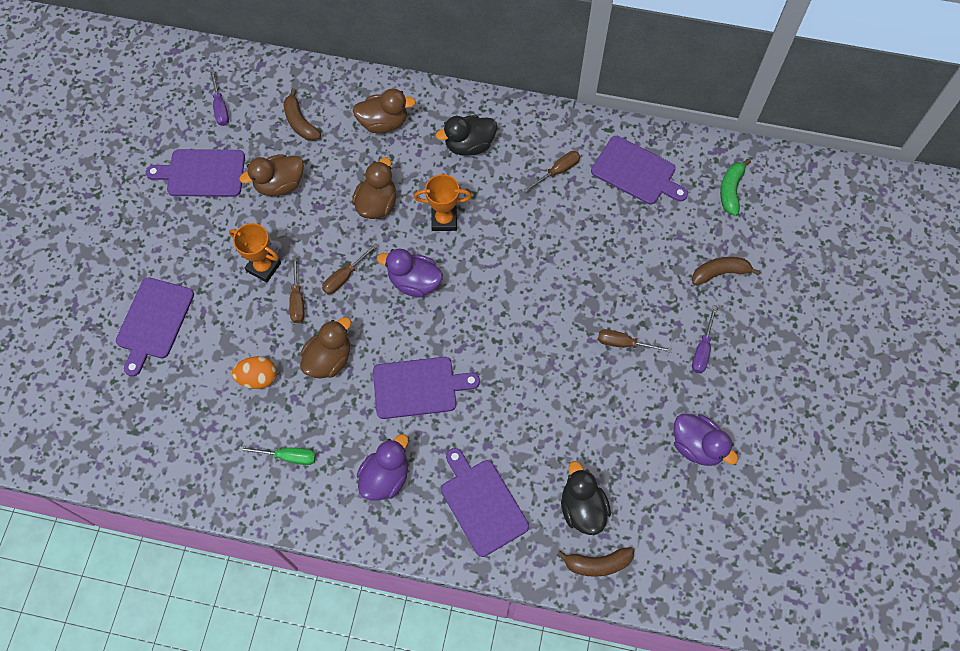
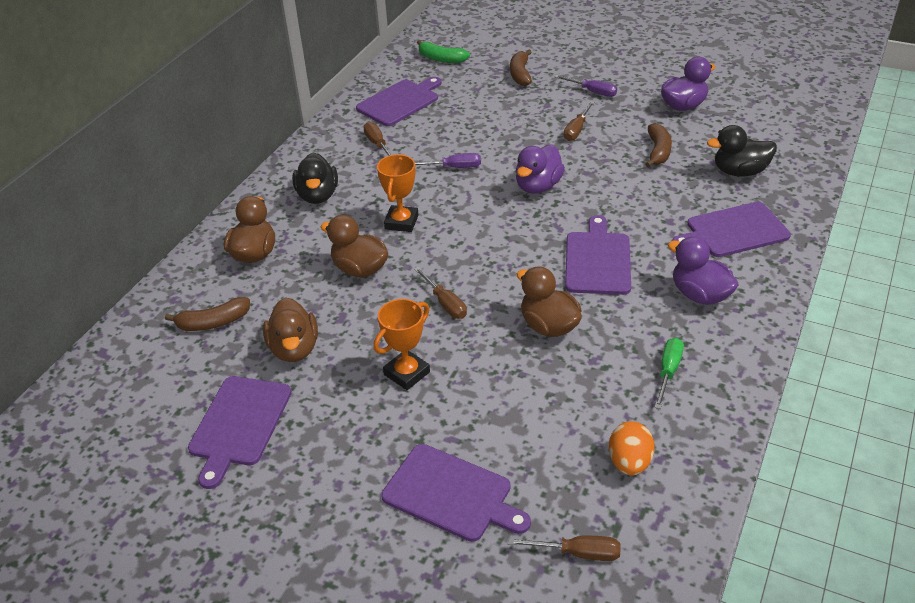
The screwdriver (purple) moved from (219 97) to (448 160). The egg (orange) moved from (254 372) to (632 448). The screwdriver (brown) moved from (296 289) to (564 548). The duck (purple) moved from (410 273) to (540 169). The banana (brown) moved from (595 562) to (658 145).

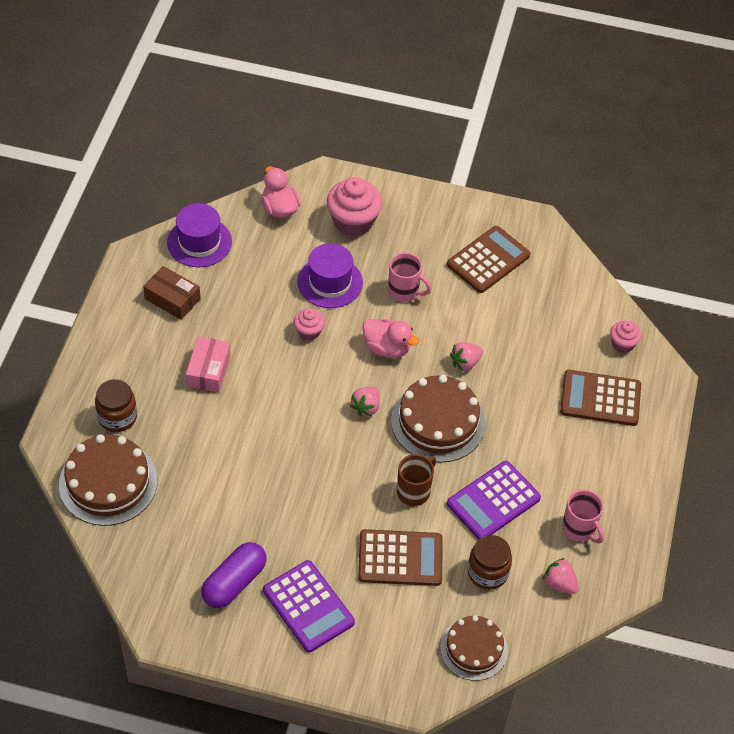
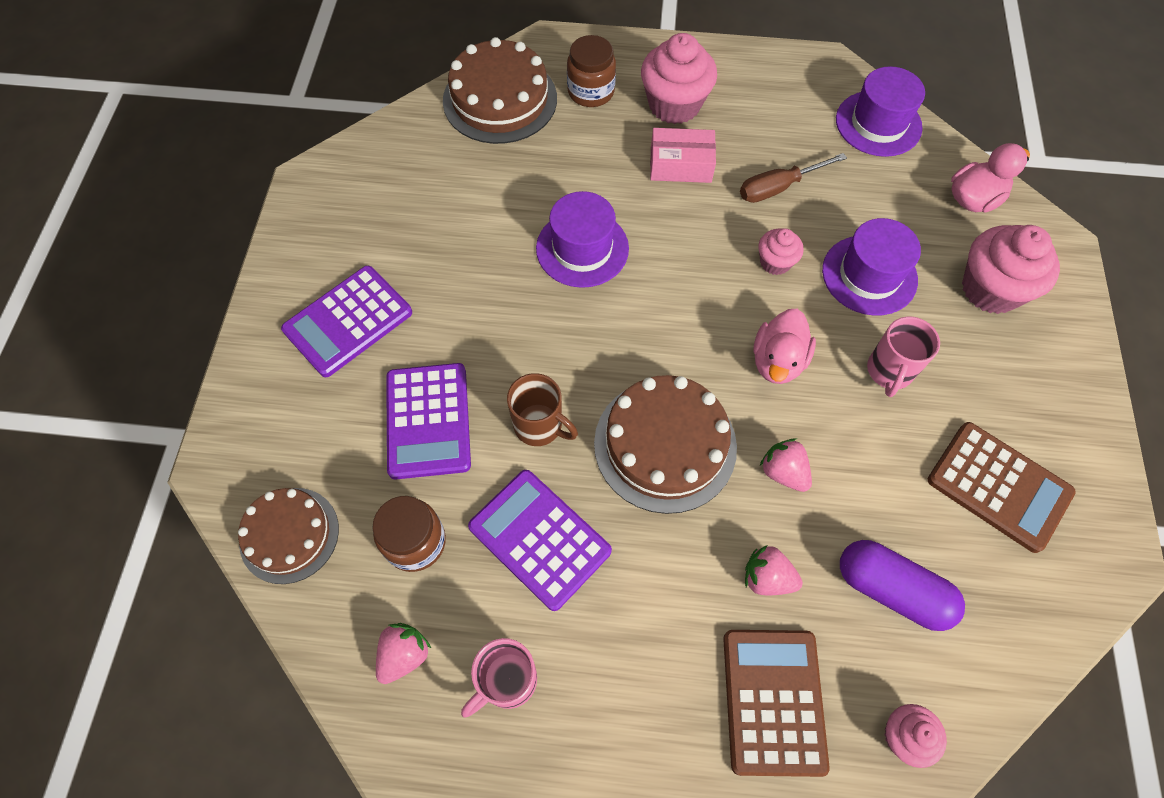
The box (brown) at (172 293) disappeared. The capsule (purple) moved from (234 575) to (902 585). The strawberry (pink) moved from (365 401) to (774 570). The calculator (brown) at (400 557) became the calculator (purple) at (428 421). The hat (purple) at (582 239) appeared. The cupcake (pink) at (679 78) appeared. The screwdriver (brown) at (793 178) appeared.

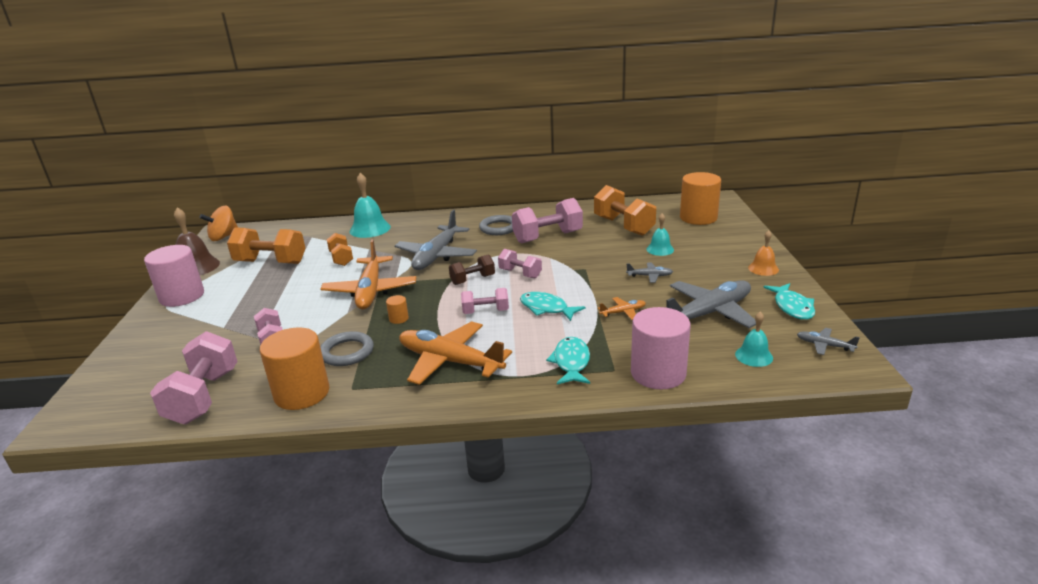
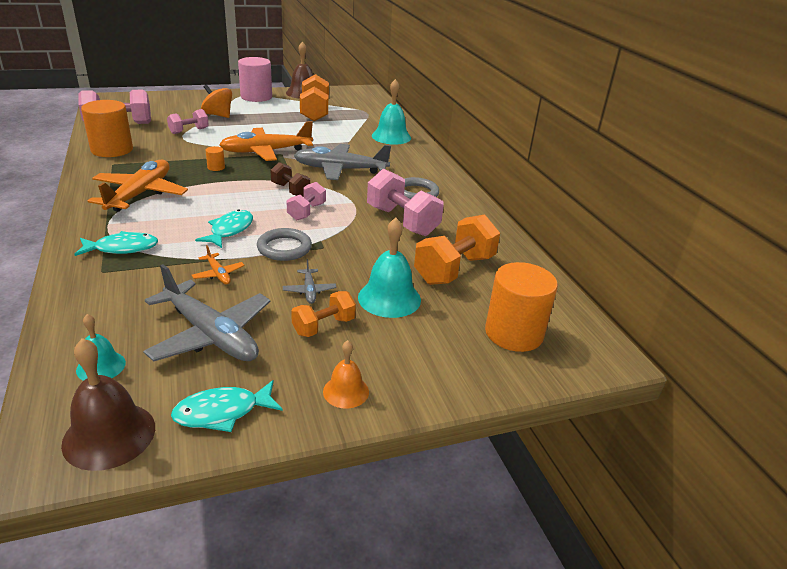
The spinning top (orange) moved from (218 223) to (216 101). The ring (grey) moved from (347 348) to (284 244). The dumbbell (orange) moved from (340 249) to (323 314). The dumbbell (pink) at (485 301) disappeared. The cylinder (pink) at (661 348) disappeared. The bell (turquoise) at (660 234) changed to 1.68 times the size. The plane (grey) at (828 341) was replaced by the bell (brown) at (108 404).

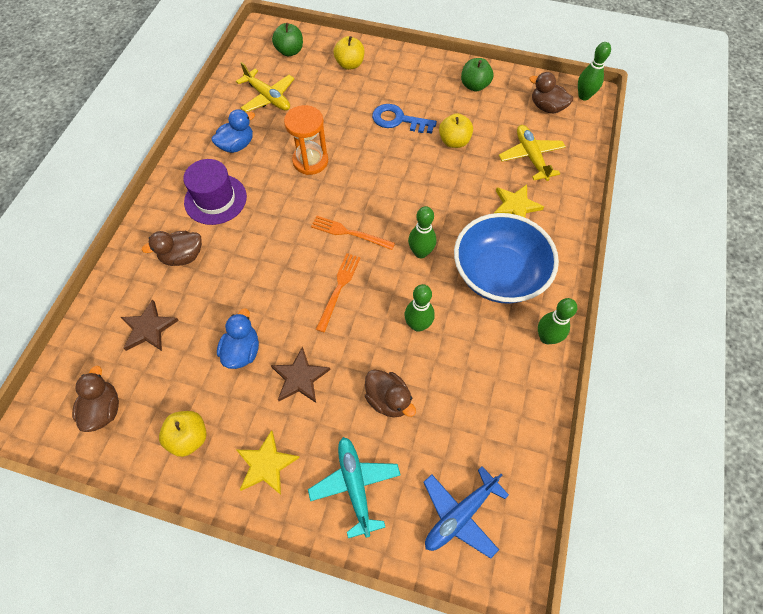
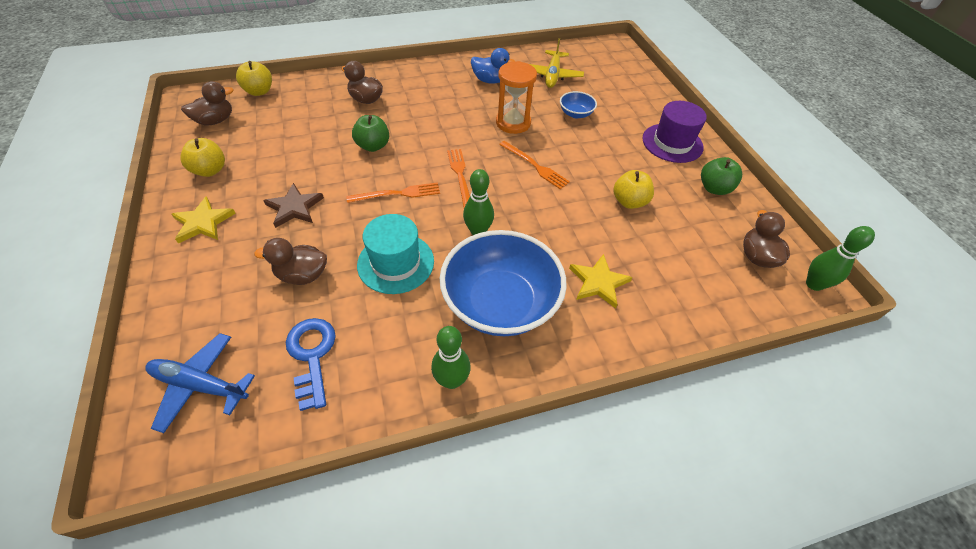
The star (brown) at (149 325) disappeared. The hat (purple) moved from (215 192) to (674 132). The duck (blue) at (238 338) disappeared. The apple (green) moved from (287 39) to (370 133). The plane (turquoise) at (354 487) disappeared. The apple (yellow) moved from (349 53) to (254 78). The duck (brown) at (390 394) turned 75 degrees clockwise. The key (blue) moved from (404 119) to (311 364). The bowling pin (green) at (419 308) was replaced by the hat (turquoise) at (395 254). The plane (yellow) at (532 153) disappeared. The fork (orange) at (534 165) appeared. The bowl (blue) at (578 105) appeared.

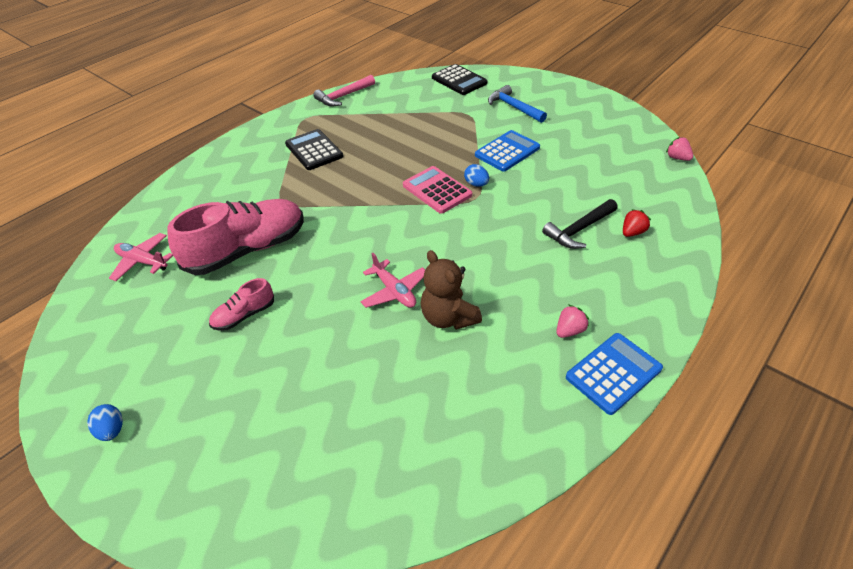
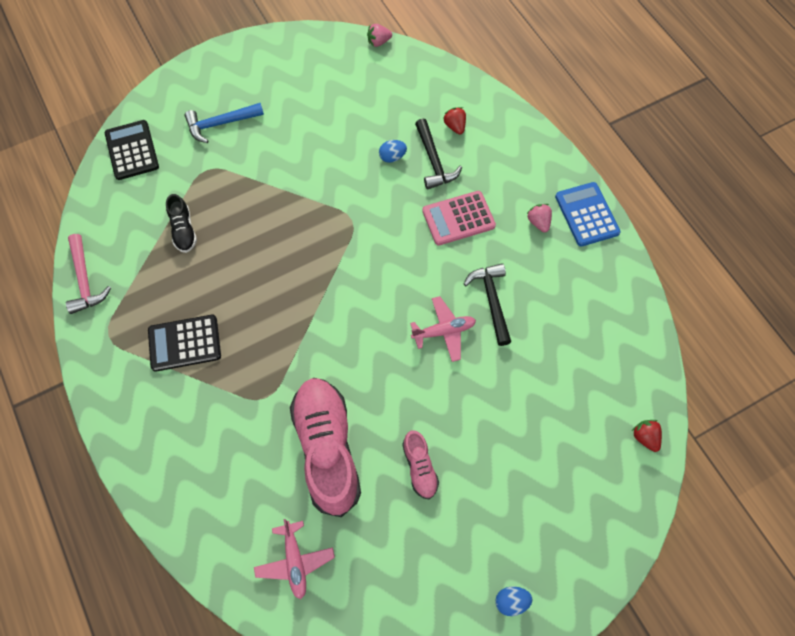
The plane (pink) at (141 257) turned 60 degrees counterclockwise. The calculator (pink) moved from (437 190) to (459 218). The teddy bear (brown) at (451 290) was replaced by the hammer (black) at (487 304). The calculator (black) at (459 79) turned 90 degrees counterclockwise. The egg (blue) moved from (476 175) to (393 151). The calculator (blue) at (507 151) disappeared. The shoe (black) at (181 223) appeared. The strawberry (red) at (647 436) appeared.

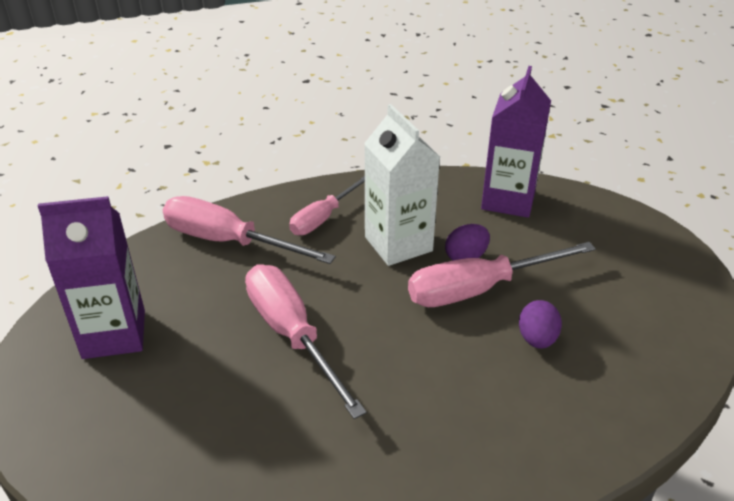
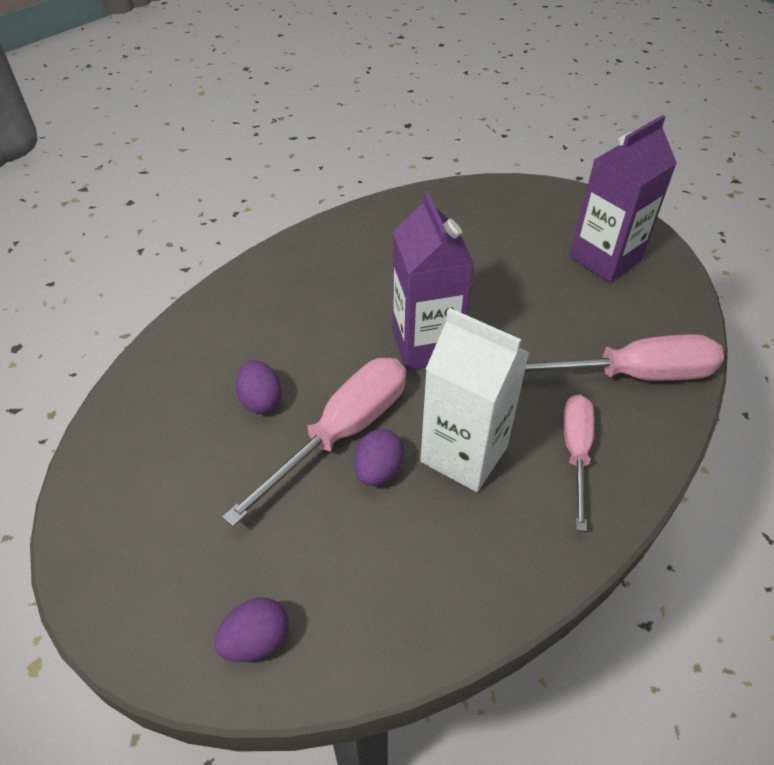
The screwdriver (pink) at (306 341) disappeared. The carton (purple) moved from (516 142) to (433 281). The egg (purple) at (251 630) appeared.

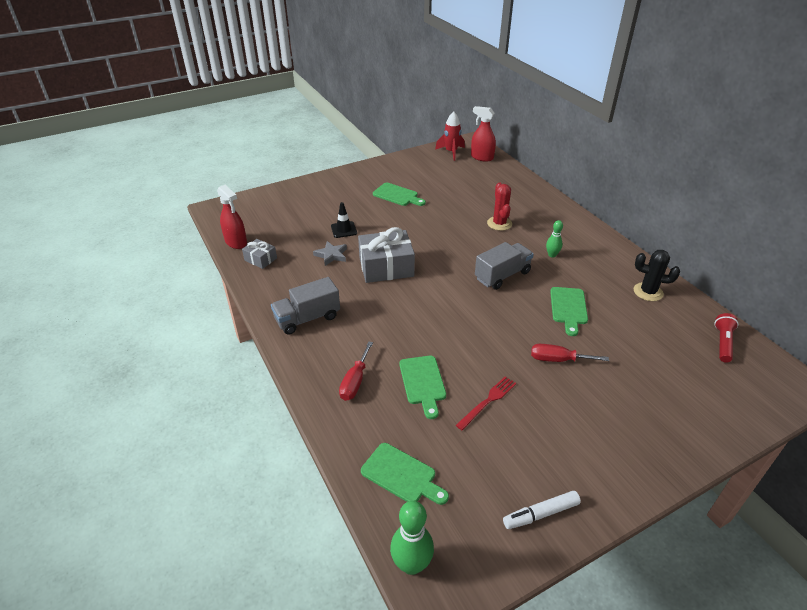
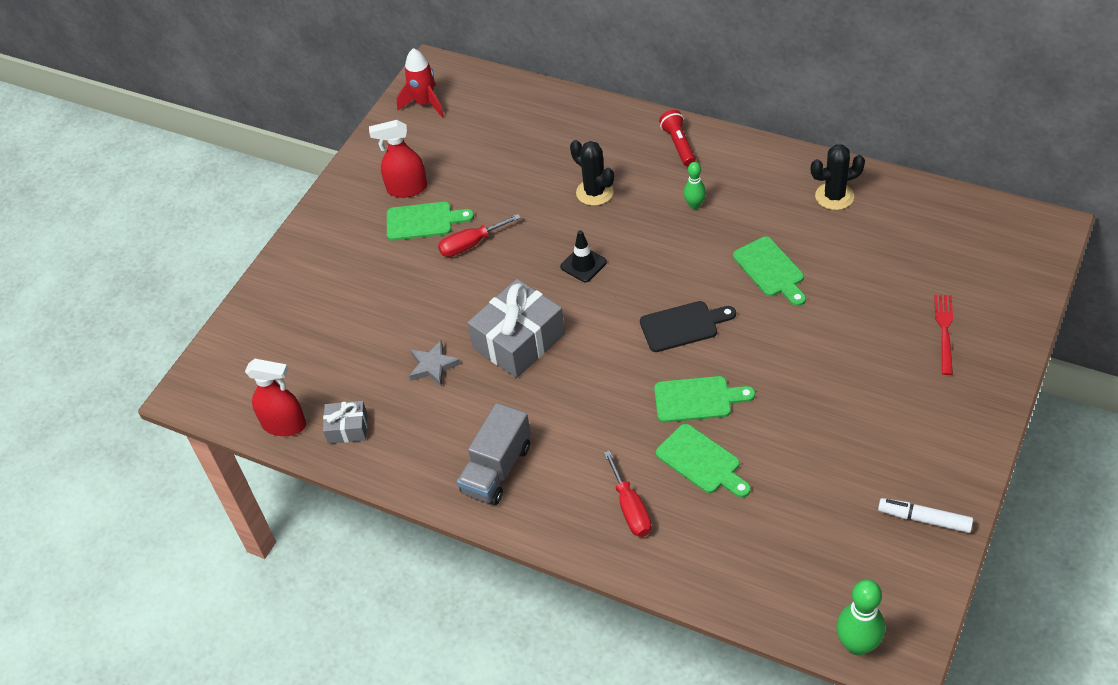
The traffic cone (black) moved from (344 220) to (583 256). The cutting board (green) moved from (405 474) to (704 399). The fork (red) moved from (486 403) to (943 335). The spray bottle (red) moved from (483 134) to (398 159). The truck (grey) at (504 266) disappeared. The cactus (red) at (499 207) became the cactus (black) at (592 173). The marker (white) at (542 510) turned 75 degrees clockwise. The screwdriver (red) moved from (570 353) to (479 235). The flashlight (red) moved from (726 338) to (677 138). The cutting board (black) at (688 326) appeared.

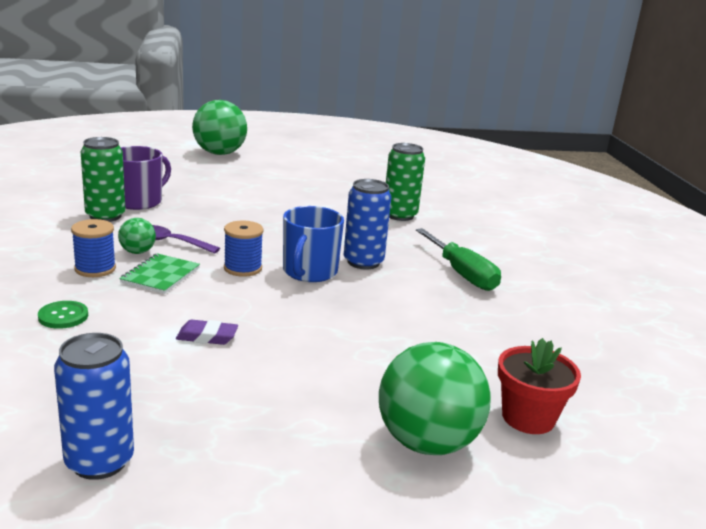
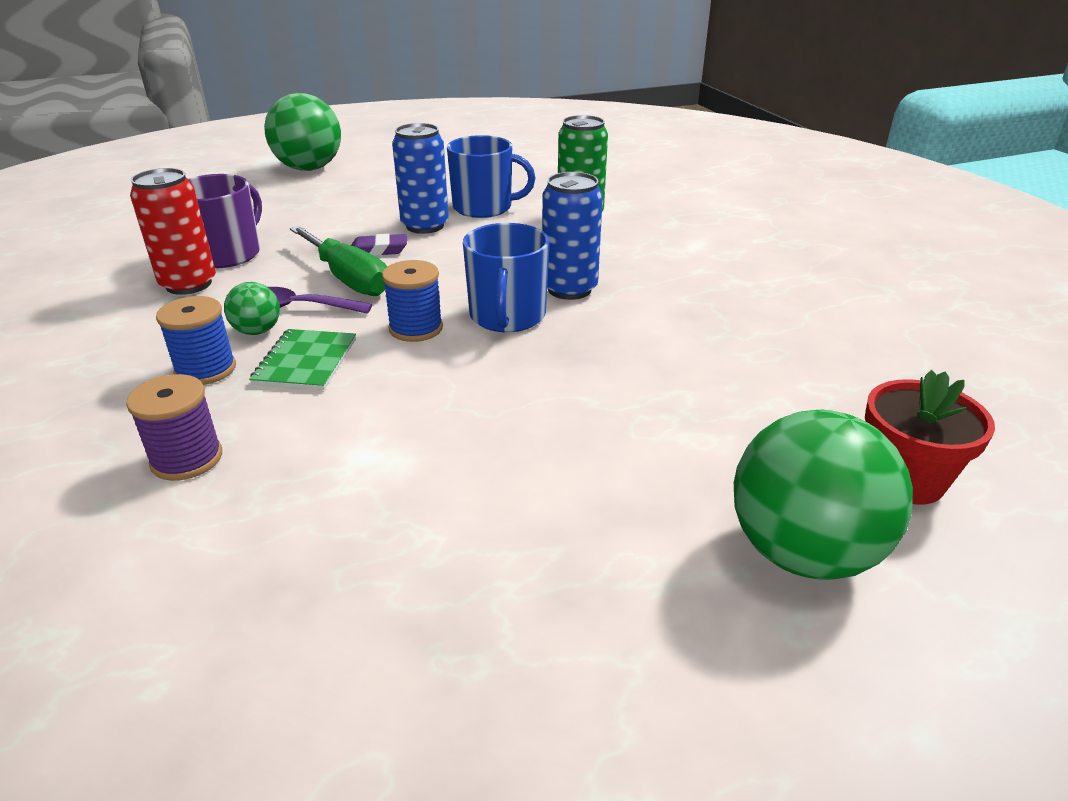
The button (green) at (63 315) was replaced by the spool (purple) at (174 427). The can (blue) moved from (94 406) to (420 178). The can (green) at (103 179) became the can (red) at (173 231). The eraser (purple) moved from (207 332) to (379 244). The screwdriver (green) moved from (458 259) to (338 261). The mug (blue) at (491 176) appeared.

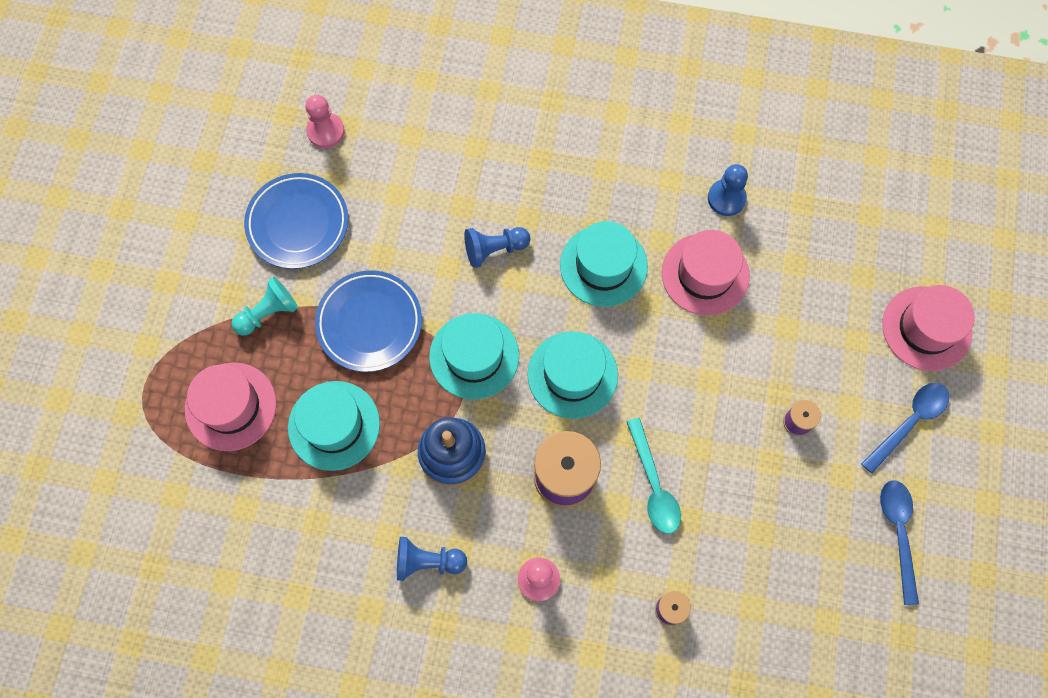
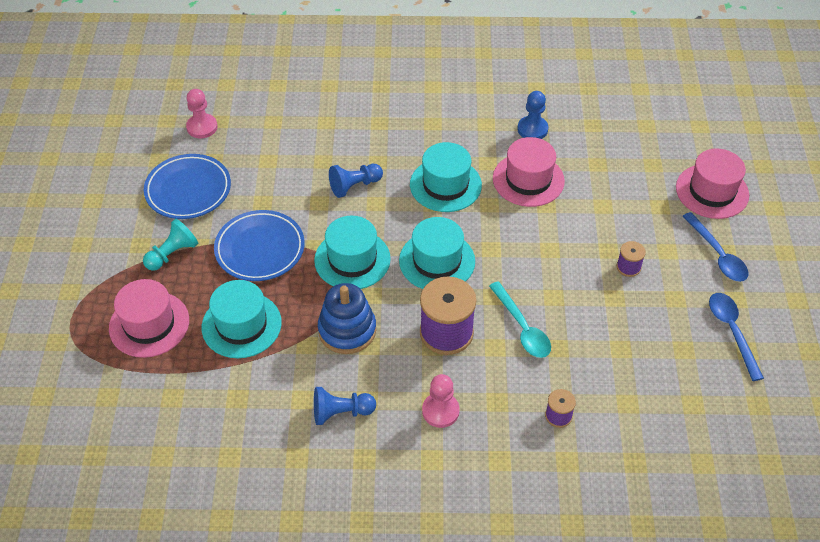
The spoon (blue) at (905 428) turned 120 degrees clockwise.

